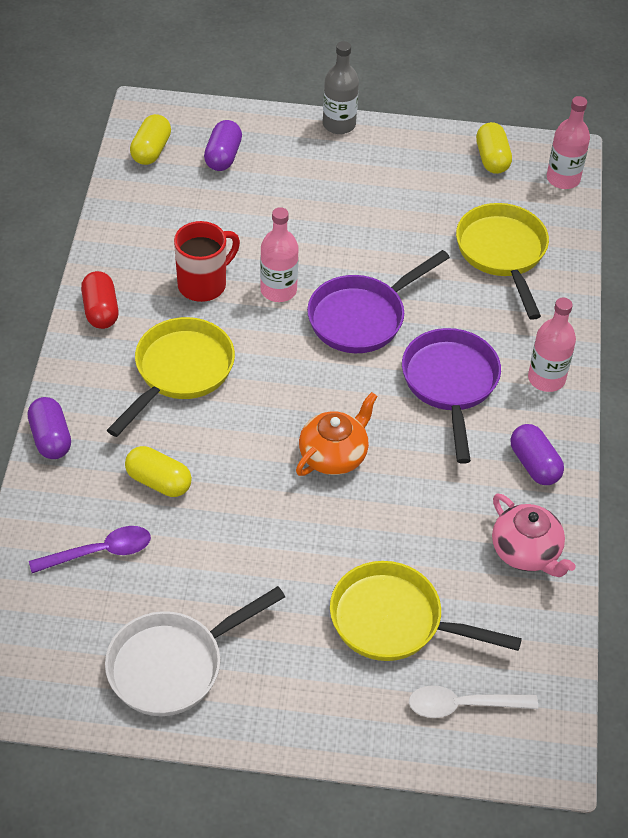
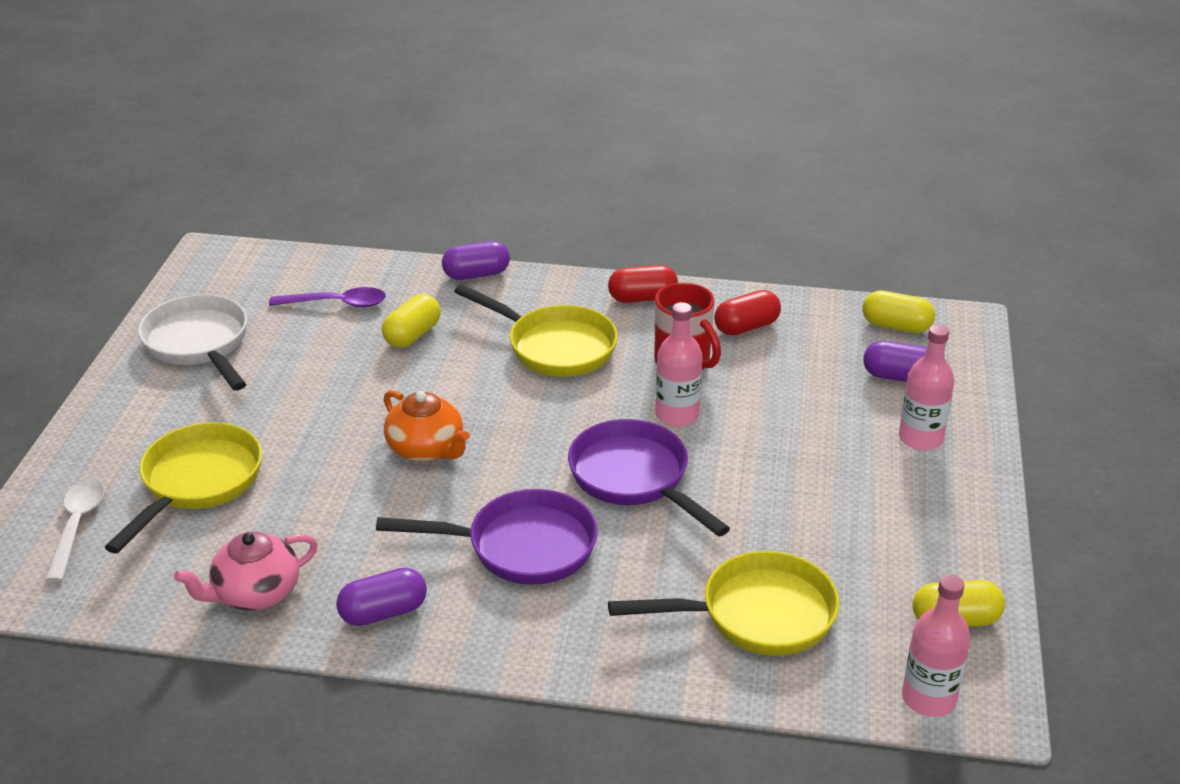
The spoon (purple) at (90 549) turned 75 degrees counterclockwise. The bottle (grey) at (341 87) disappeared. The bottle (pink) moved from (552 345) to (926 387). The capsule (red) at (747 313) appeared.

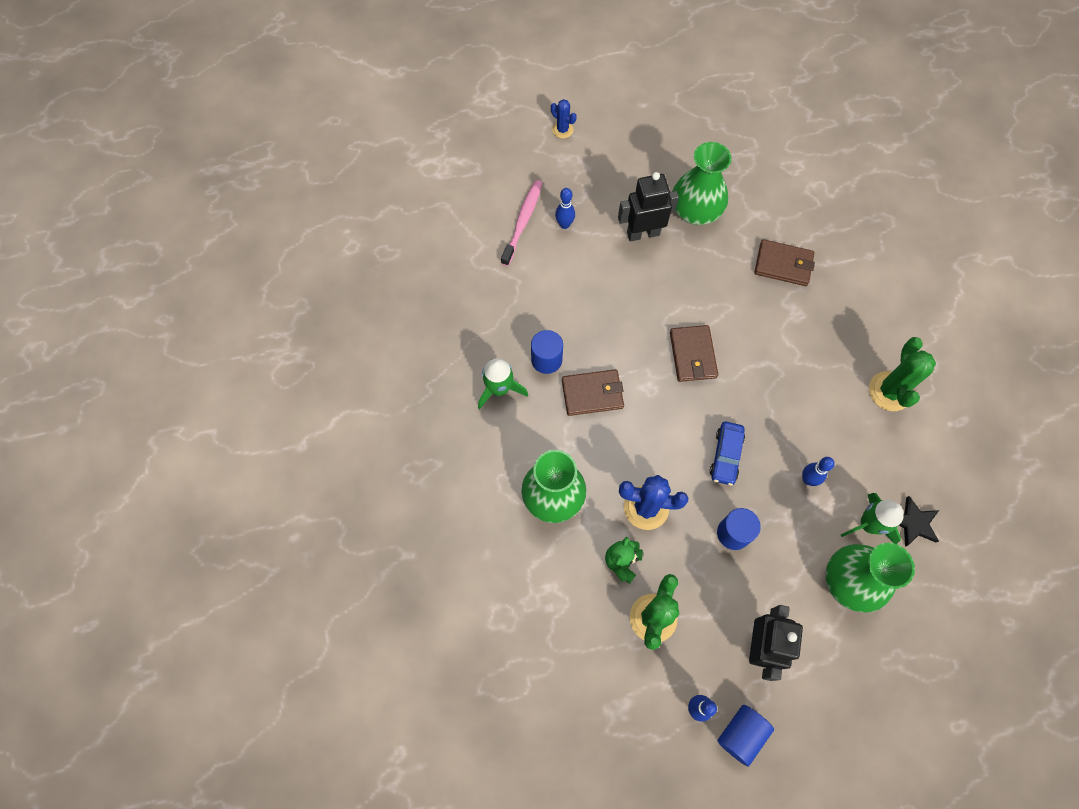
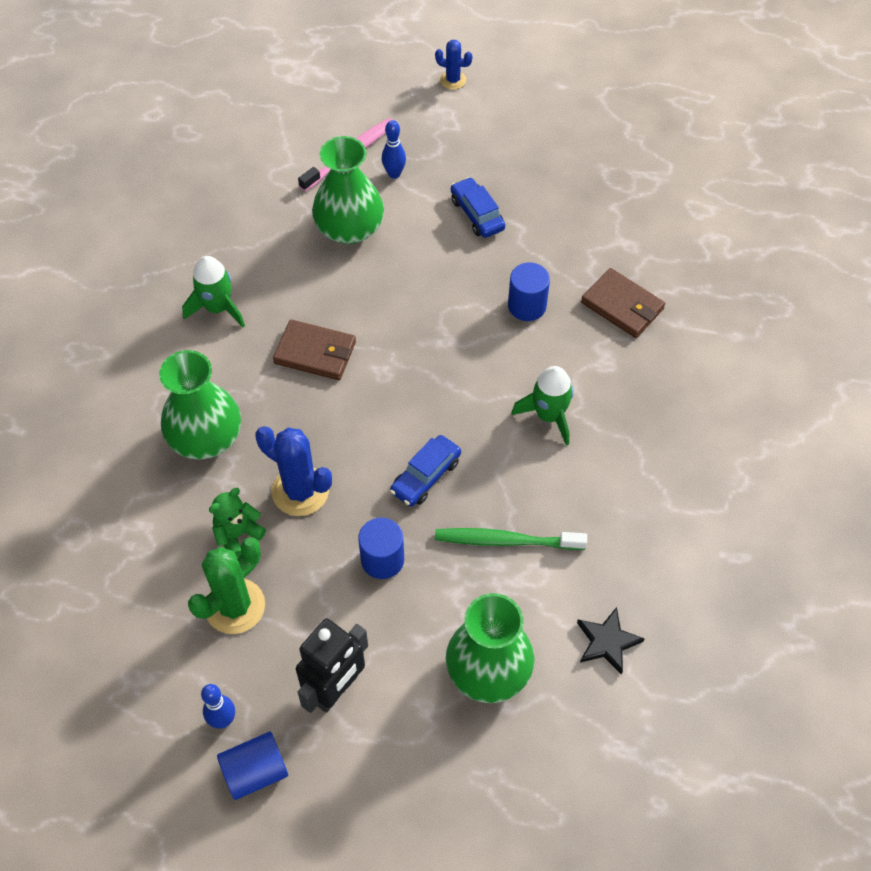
The cylinder (blue) moved from (547 352) to (529 292). The cactus (blue) at (564 119) turned 45 degrees counterclockwise. The robot (black) at (648 206) was replaced by the car (blue) at (478 207). The wallet (brown) at (694 353) disappeared. The vase (green) moved from (702 183) to (348 190). The bowling pin (blue) at (818 471) was replaced by the toothbrush (green) at (511 539). The rocket (green) moved from (872 518) to (542 406). The cactus (green) at (902 374) disappeared.

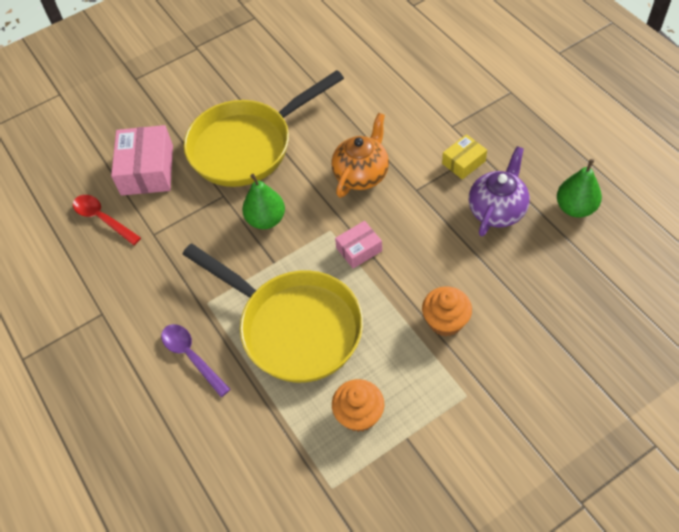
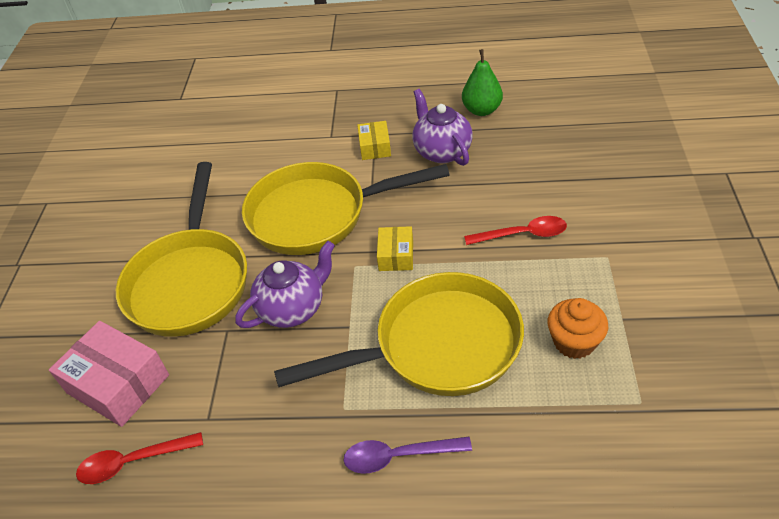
The pear (green) at (263 201) was replaced by the teapot (purple) at (285 284). The teapot (orange) at (360 155) was replaced by the pan (yellow) at (346 208). The box (pink) at (358 245) became the box (yellow) at (395 248). The cupcake (orange) at (447 311) was replaced by the spoon (red) at (515 230).

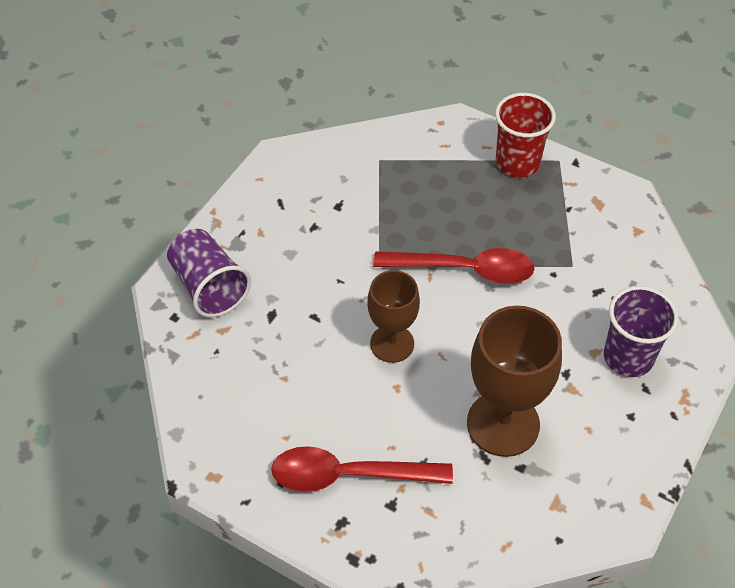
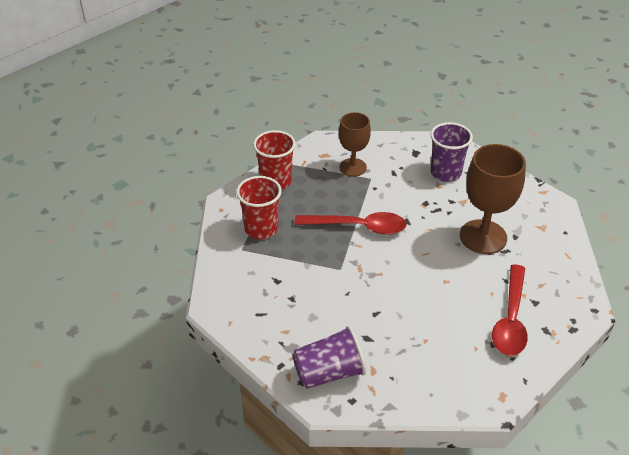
The goblet (brown) moved from (393 316) to (355 144). The spoon (red) at (454 266) turned 75 degrees clockwise. The cup (red) at (259 207) appeared.

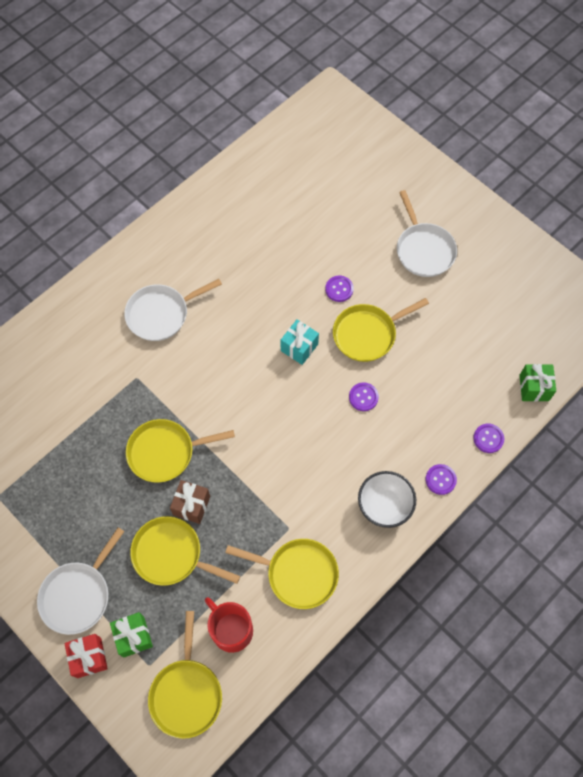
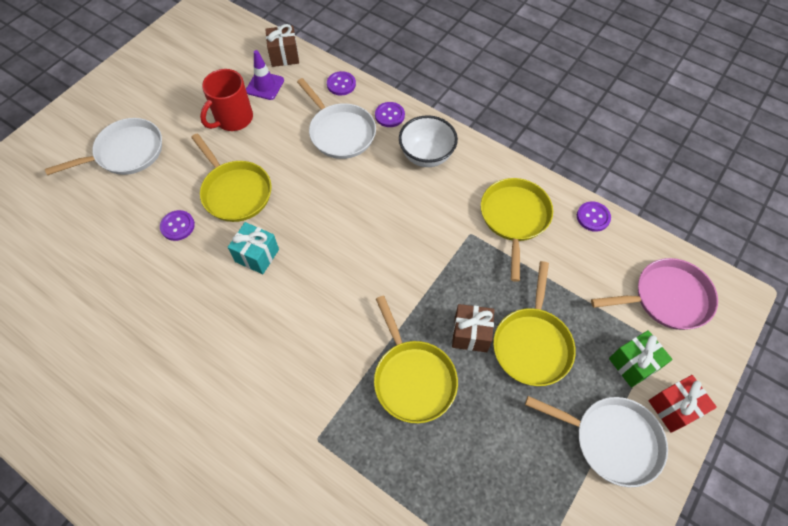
The pan (white) moved from (173 310) to (336 118). The pan (yellow) at (185 675) became the pan (pink) at (654 294). The mug (red) moved from (229 625) to (226 100). The button (purple) moved from (364 397) to (594 216). The gift (green) at (537 383) became the gift (brown) at (282 45). The traffic cone (purple) at (265 75) appeared.

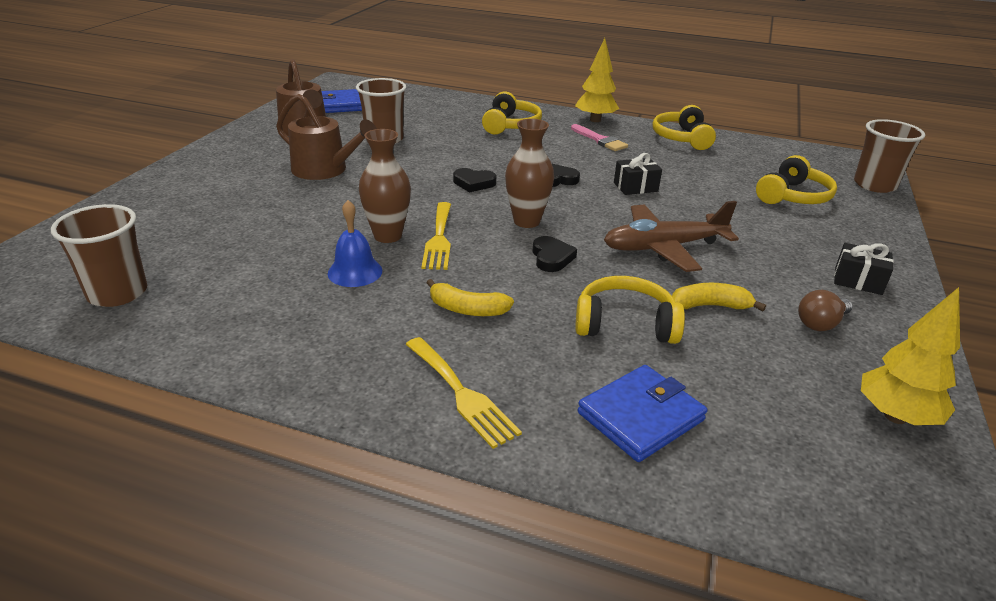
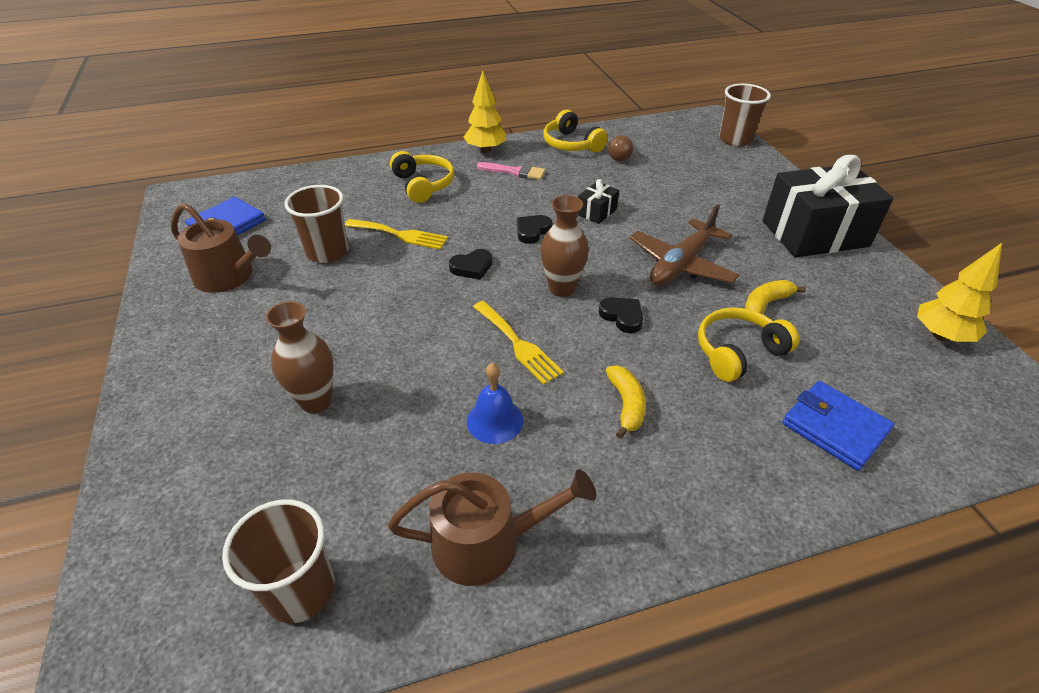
The watering can (brown) moved from (326 137) to (492 527). The vase (brown) moved from (385 186) to (299 357). The fork (yellow) moved from (463 393) to (396 234). The banana (yellow) at (470 297) turned 75 degrees counterclockwise. The wallet (blue) at (642 413) turned 60 degrees counterclockwise. The headphones (yellow) at (796 179) disappeared. The light bulb (brown) moved from (825 310) to (621 148). The gift (black) at (864 269) changed to 2.35 times the size.

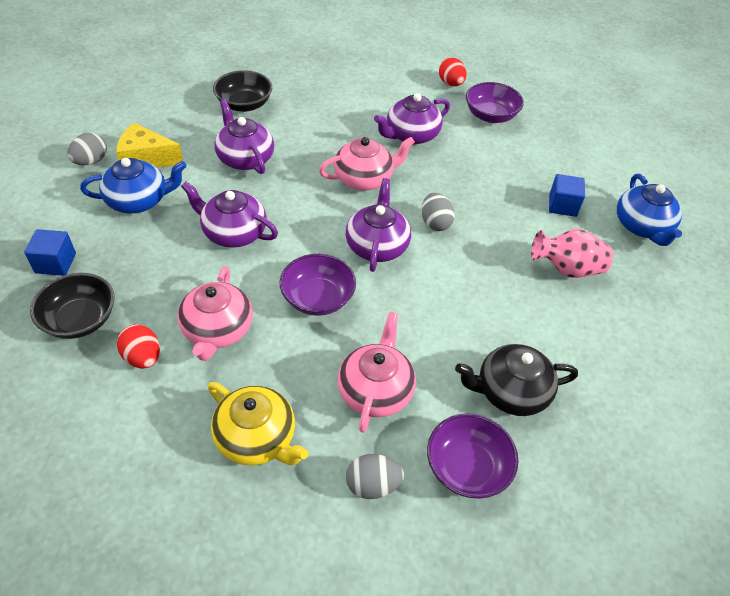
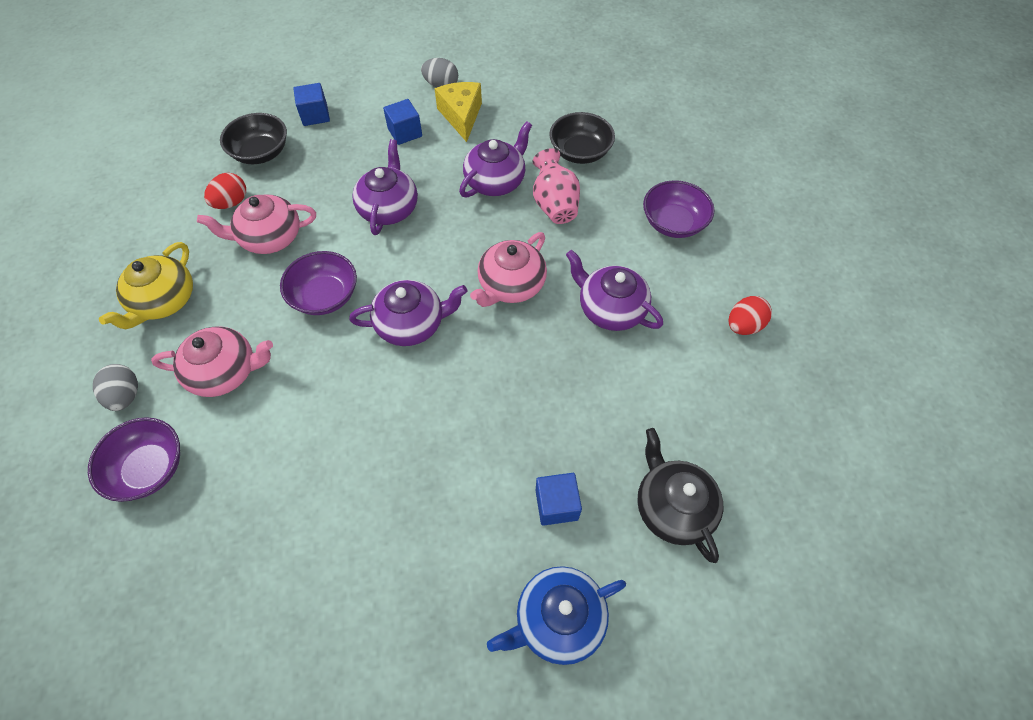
The teapot (blue) at (133 185) was replaced by the cube (blue) at (402 122). The teapot (pink) at (367 163) turned 75 degrees clockwise. The egg (grey) at (438 212) disappeared. The teapot (black) moved from (516 380) to (680 495). The bowl (purple) moved from (495 102) to (679 209). The vase (pink) moved from (572 253) to (556 186).

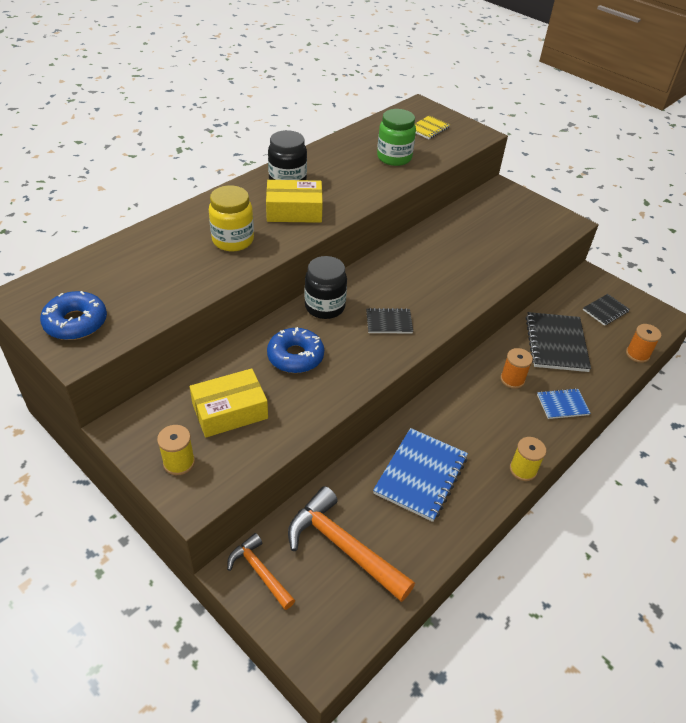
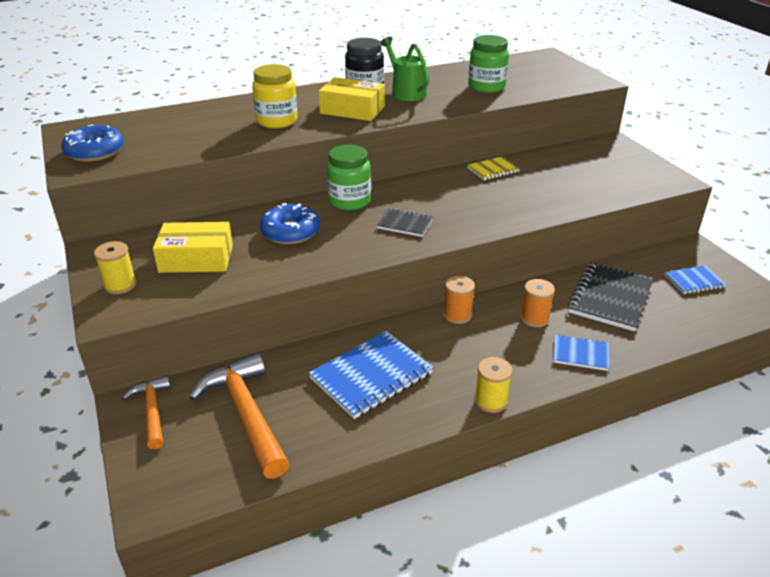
The jar (black) at (326 287) became the jar (green) at (349 177). The notebook (yellow) moved from (432 127) to (493 168). The notebook (black) at (606 310) became the notebook (blue) at (695 279). The spool (orange) moved from (643 343) to (459 300). The watering can (green) at (405 69) appeared.

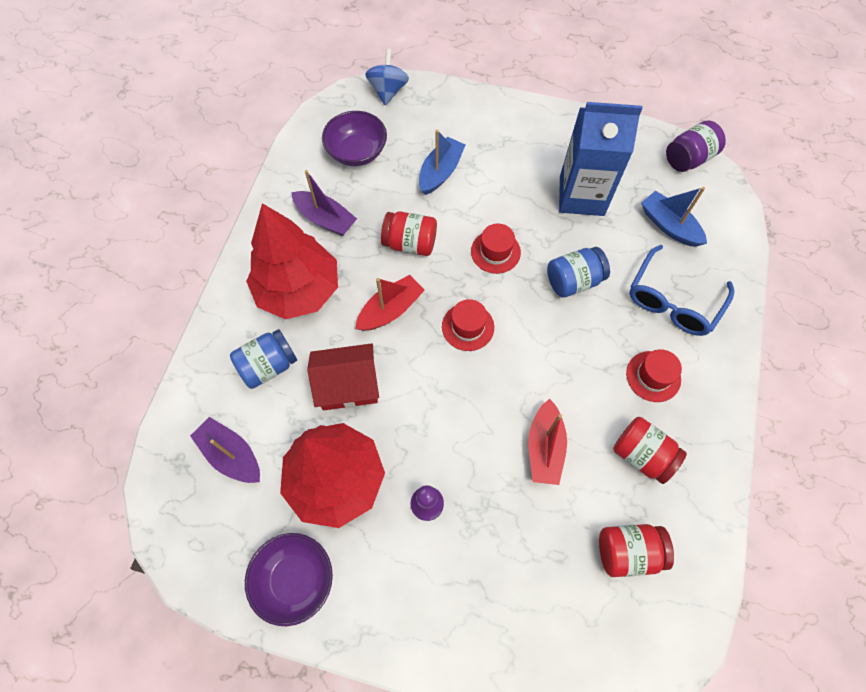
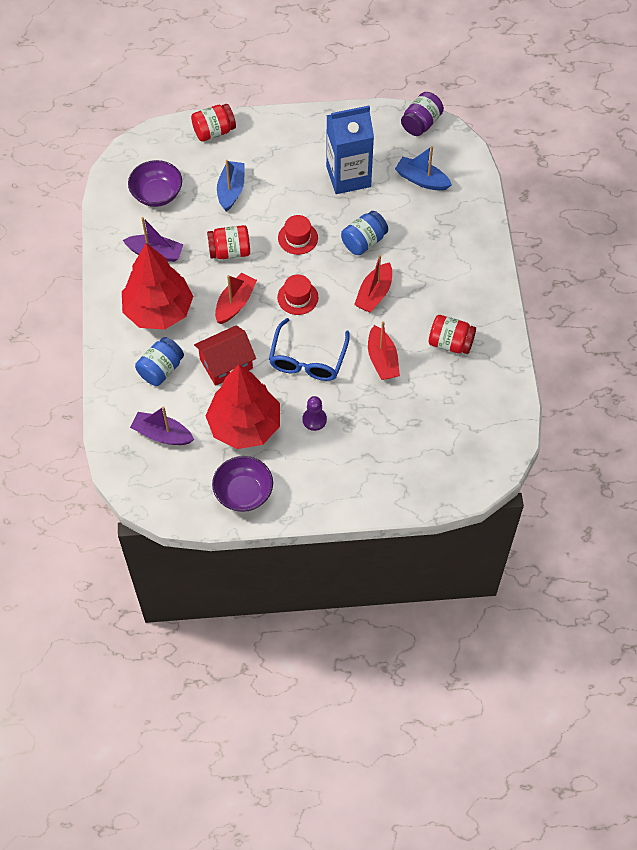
The spinning top (blue) at (387 77) disappeared. The jar (red) moved from (636 550) to (213 123). The hat (red) at (654 375) disappeared. The glasses (blue) moved from (681 290) to (309 349). The boat (red) at (373 284) appeared.

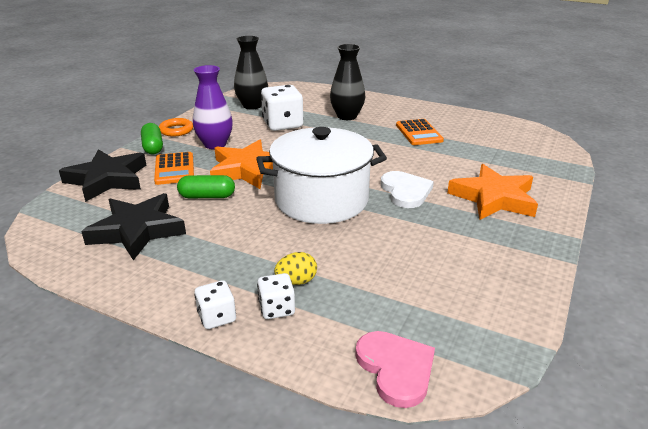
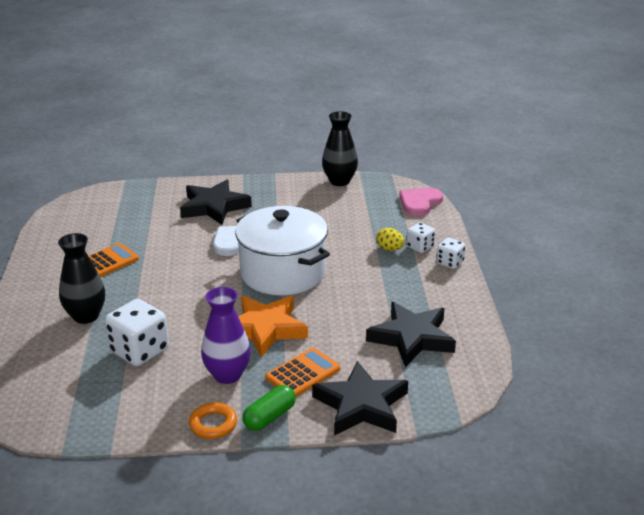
The capsule (green) at (206 186) disappeared. The vase (black) moved from (251 72) to (340 148). The star (orange) at (492 192) became the star (black) at (216 202).

